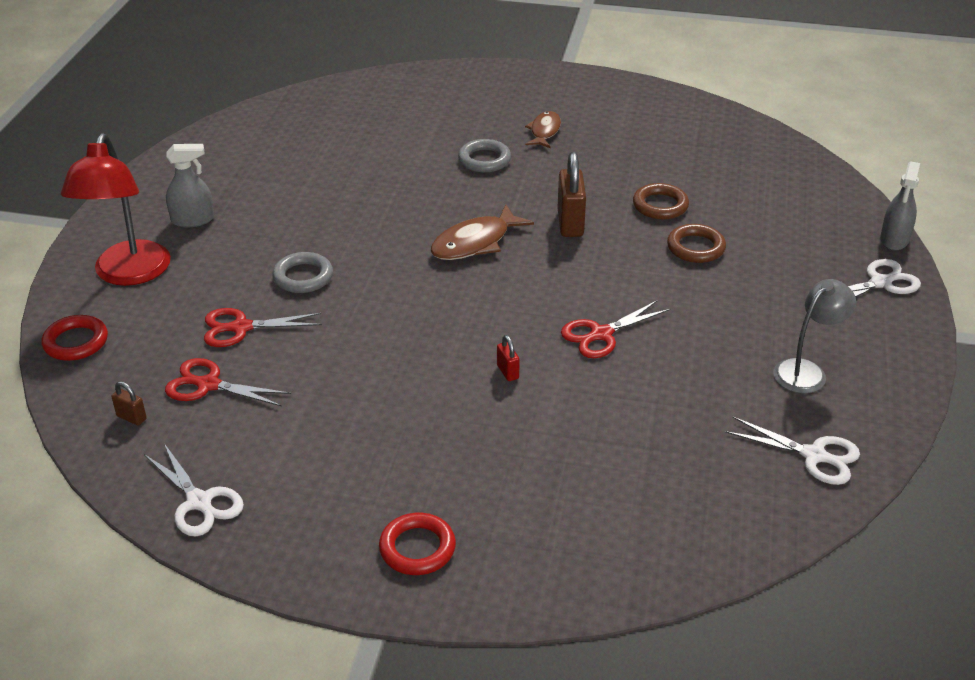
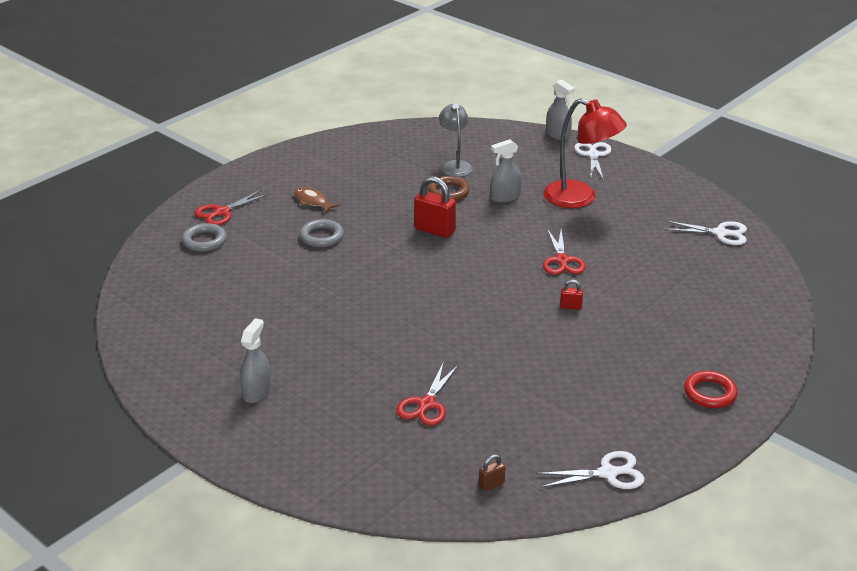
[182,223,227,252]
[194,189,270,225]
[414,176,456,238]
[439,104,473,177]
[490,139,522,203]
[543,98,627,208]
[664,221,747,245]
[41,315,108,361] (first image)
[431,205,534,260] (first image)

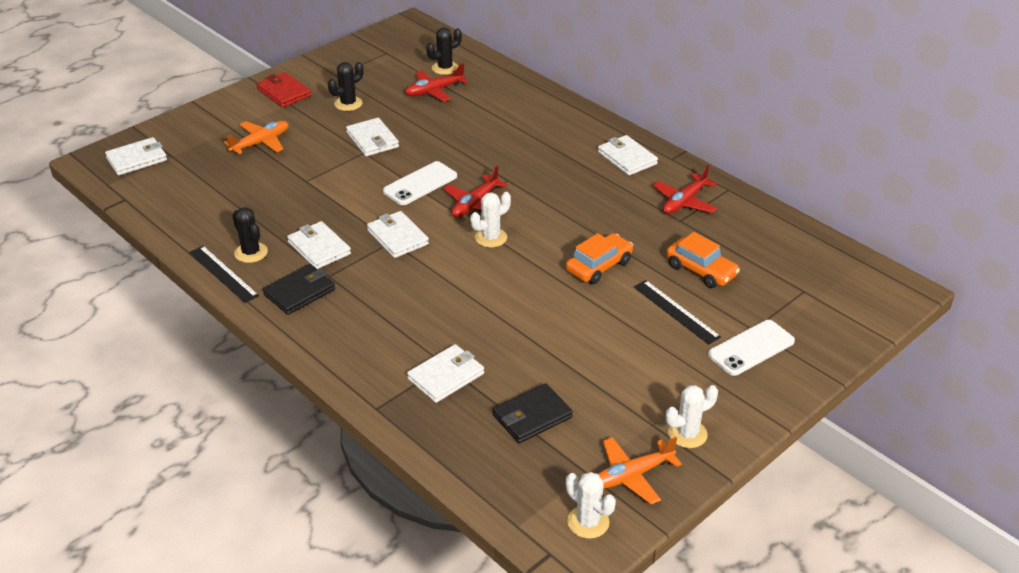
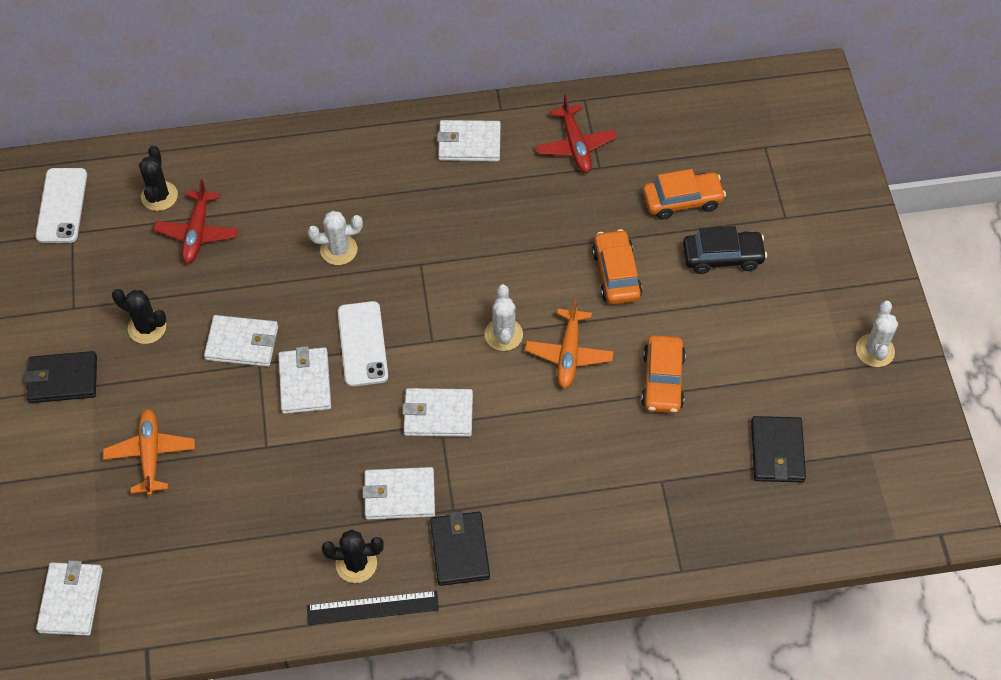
[25,351,97,403]
[35,168,87,243]
[112,289,166,344]
[278,346,331,414]
[308,211,363,265]
[525,298,614,388]
[641,335,686,413]
[683,226,767,274]
[443,166,508,217] (first image)

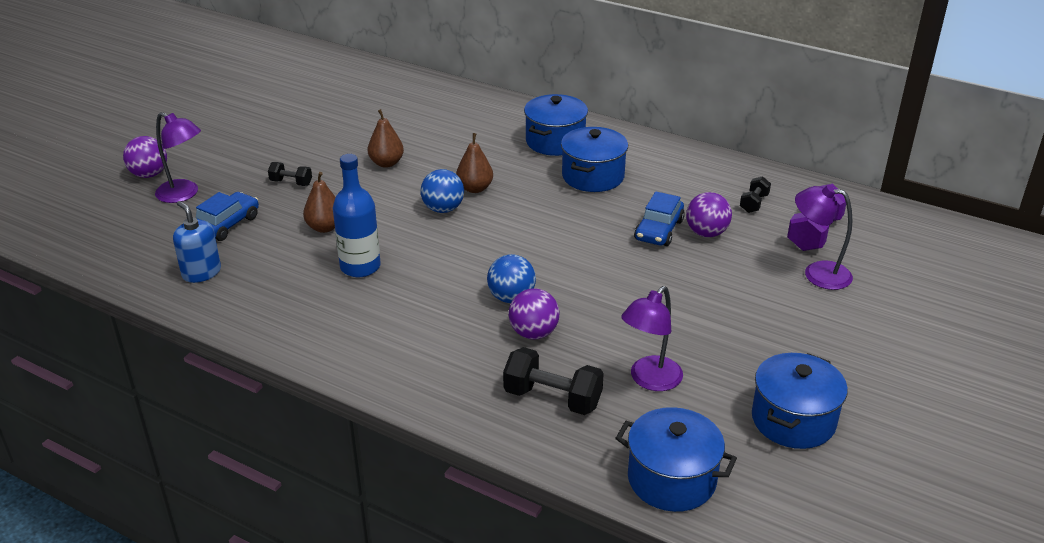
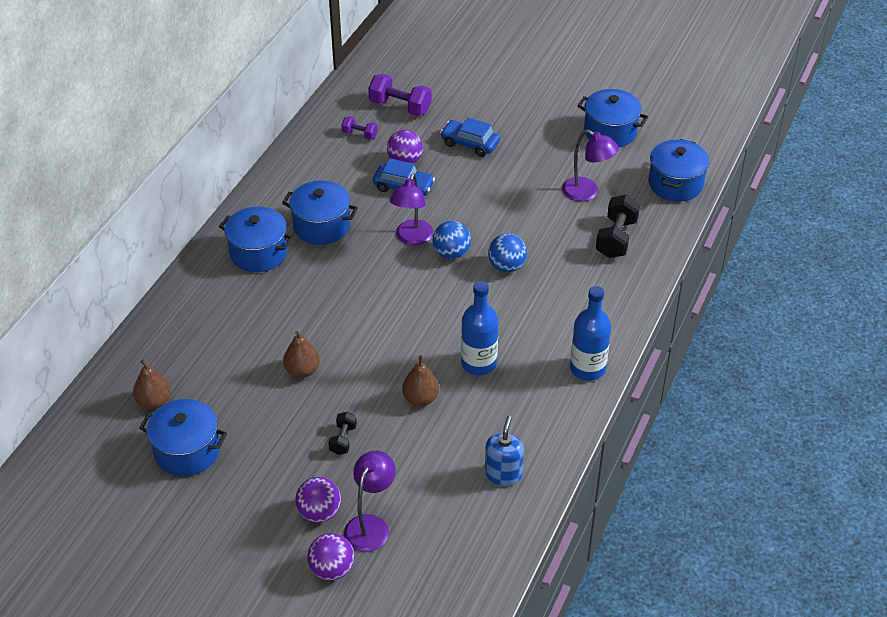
[133,360,171,409]
[139,399,227,476]
[295,477,341,523]
[341,116,378,140]
[390,173,433,245]
[433,221,471,259]
[440,117,500,157]
[485,416,524,486]
[570,286,611,381]

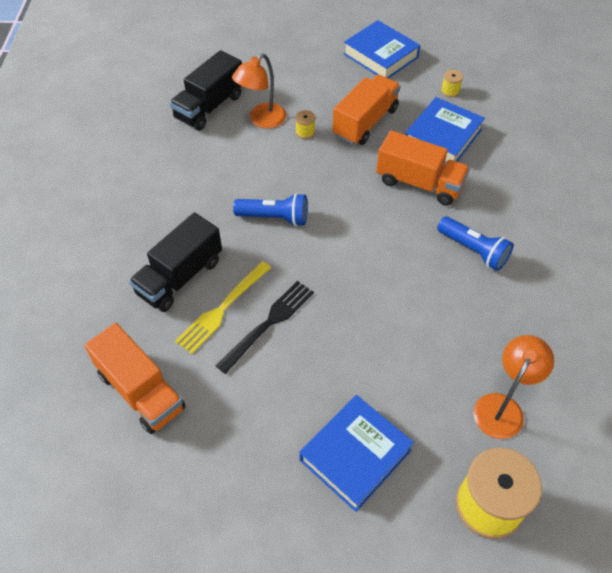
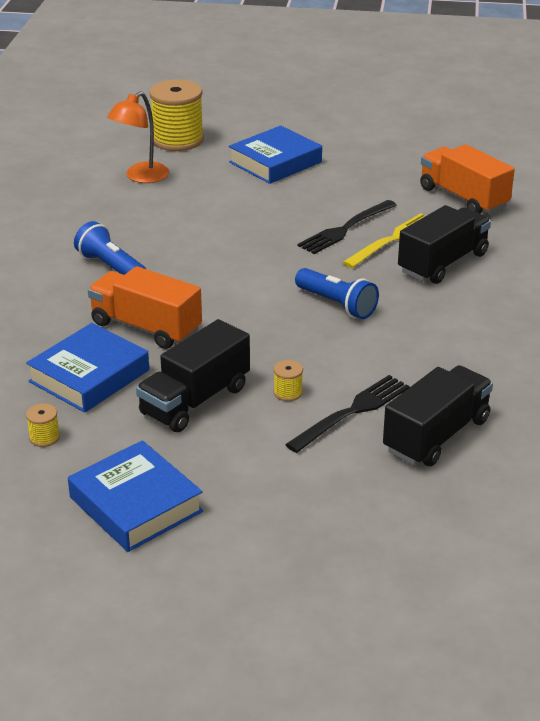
[136,319,250,432]
[285,375,410,453]
[295,268,379,319]

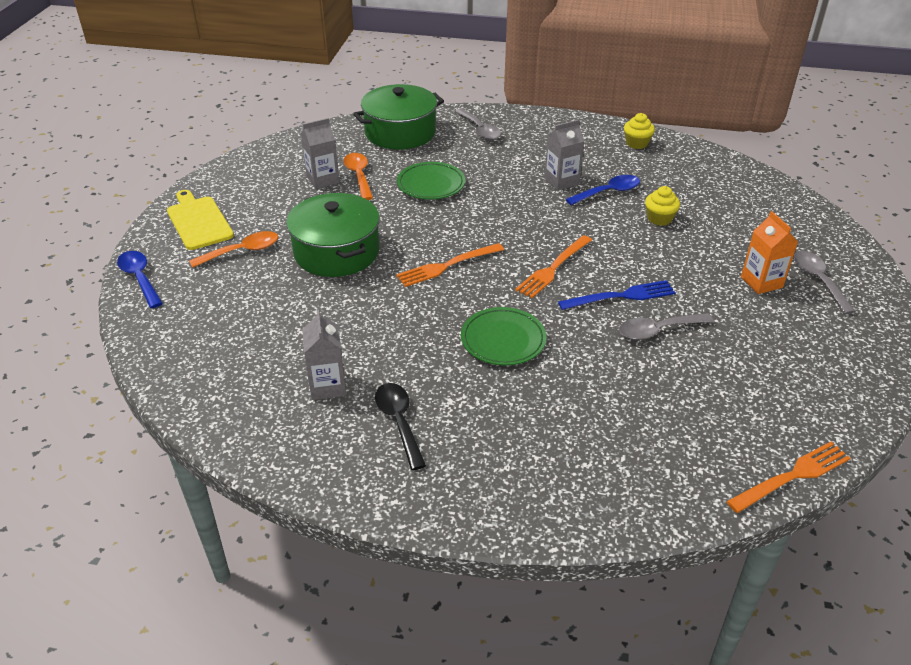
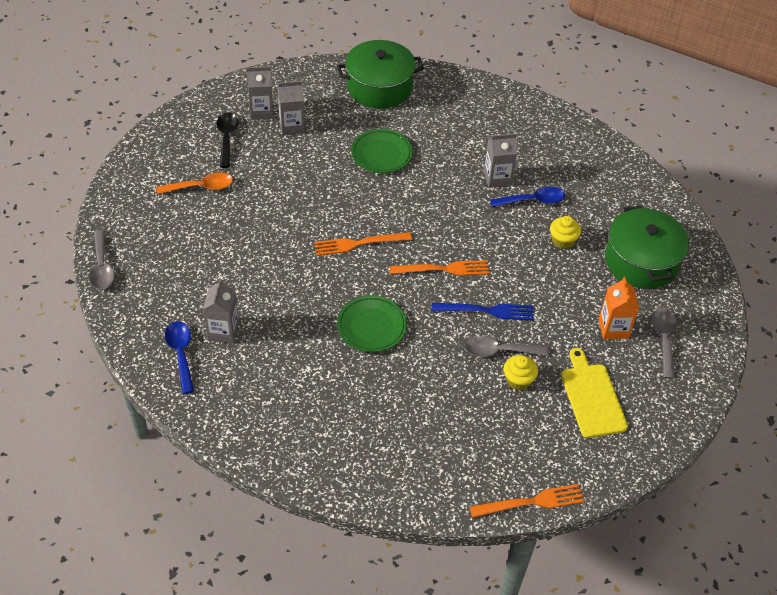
[89,230,114,289]
[165,321,194,394]
[216,112,238,168]
[247,66,274,120]
[390,260,489,276]
[504,355,538,390]
[561,348,628,438]
[605,205,689,289]
[343,153,373,200] (first image)

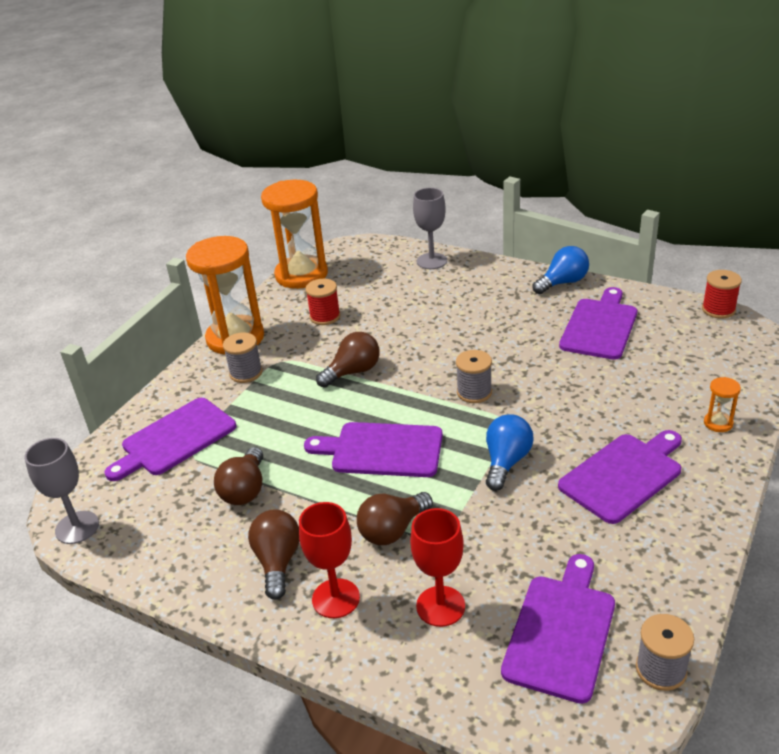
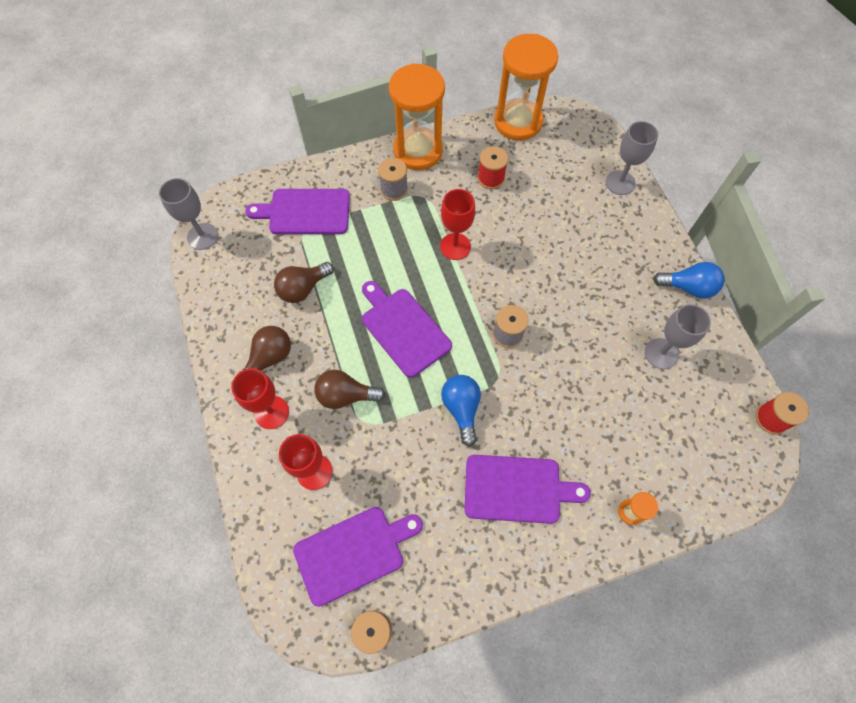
[440,189,475,260]
[441,375,481,446]
[645,304,711,369]

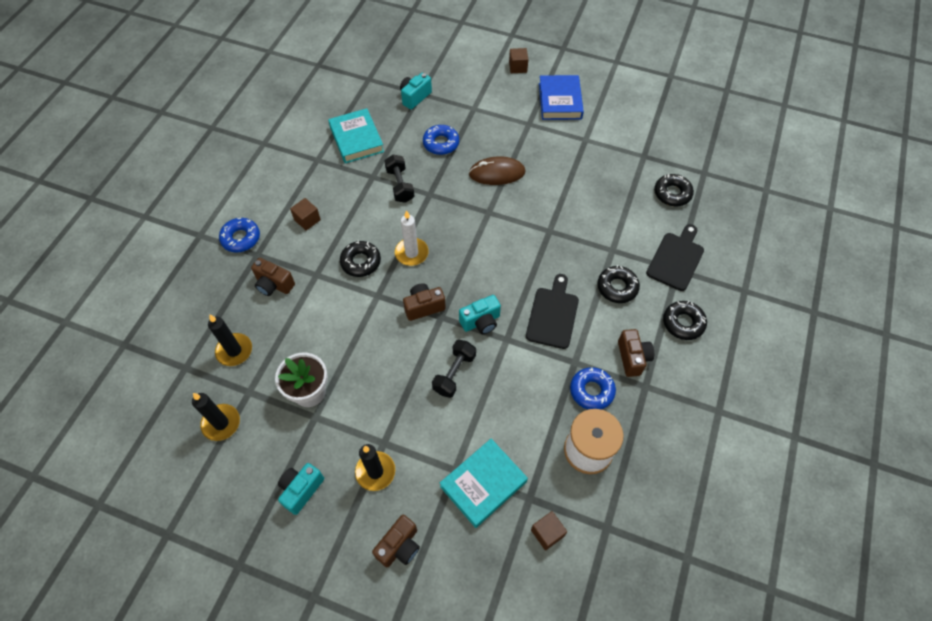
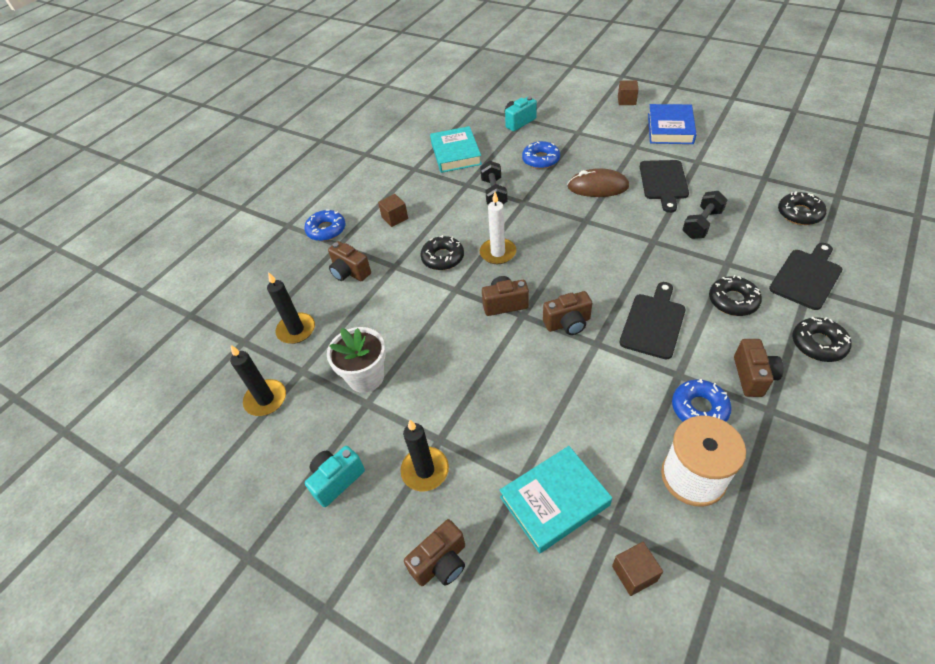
[543,291,592,335]
[640,160,689,213]
[683,191,728,239]

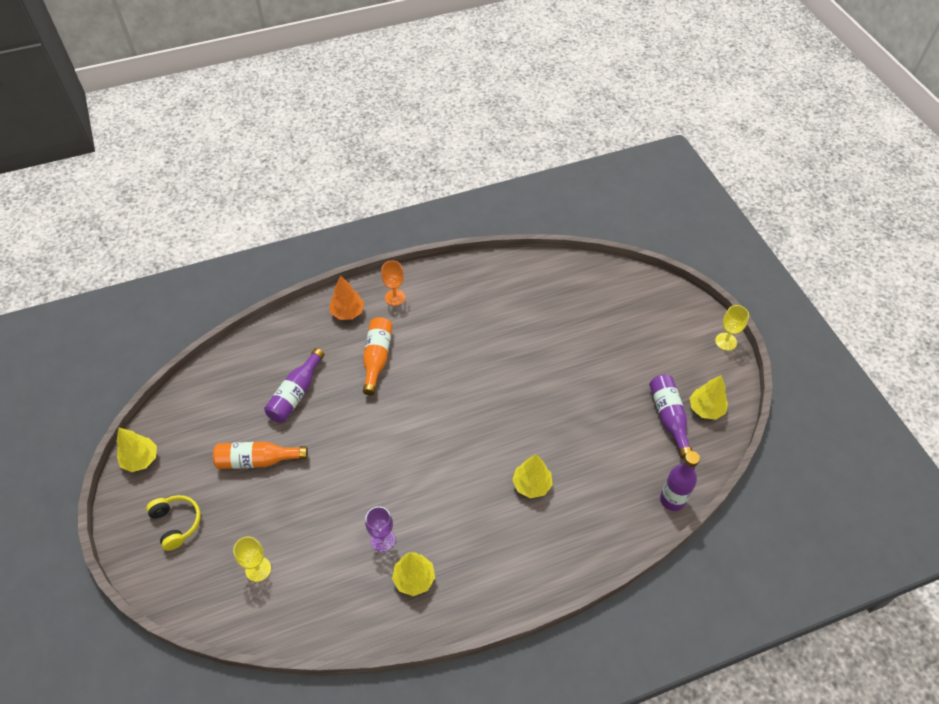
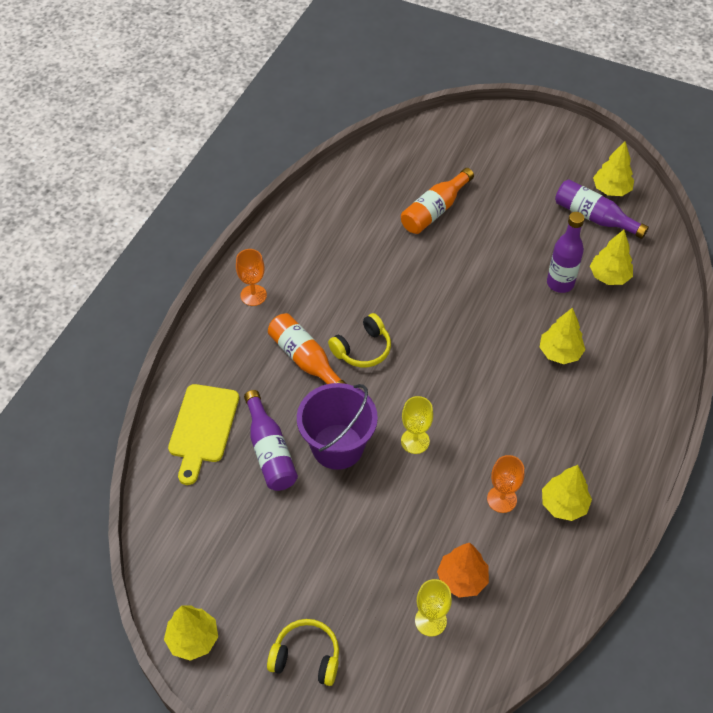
[168,384,239,485]
[297,383,378,470]
[328,313,391,367]
[401,168,474,234]
[401,396,433,454]
[437,543,489,598]
[487,455,524,513]
[547,212,585,293]
[590,230,633,285]

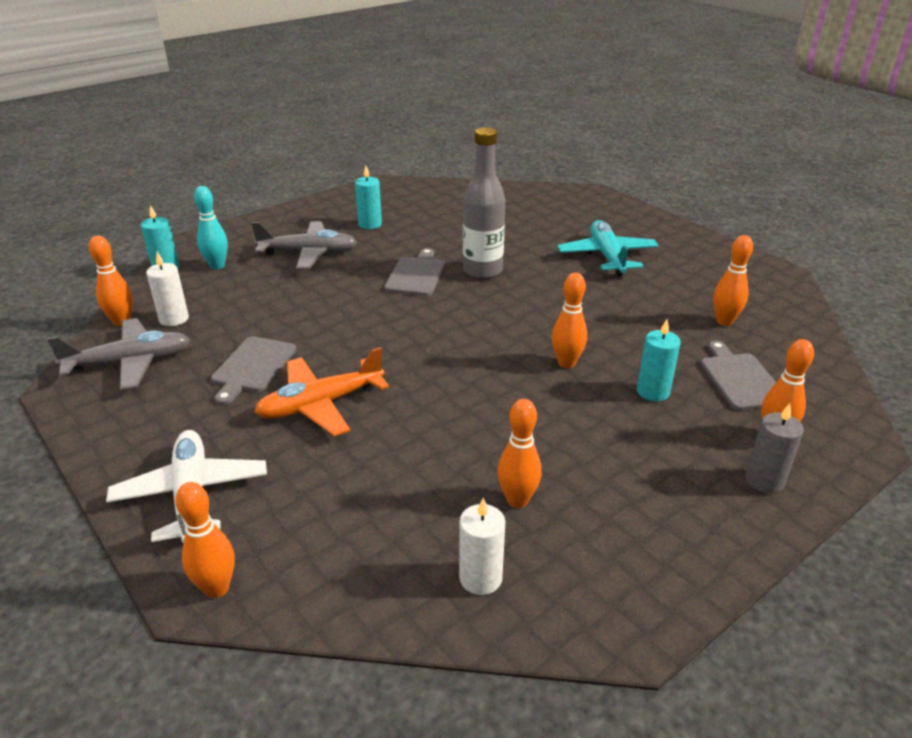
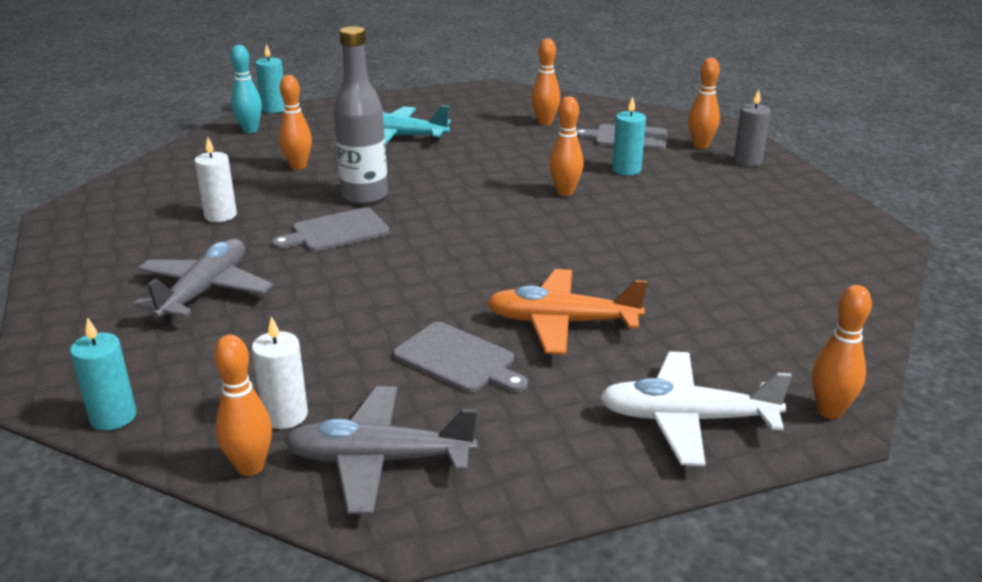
[194,137,237,222]
[231,45,262,133]
[256,44,285,113]
[272,207,389,252]
[279,75,312,170]
[284,386,477,515]
[486,269,647,355]

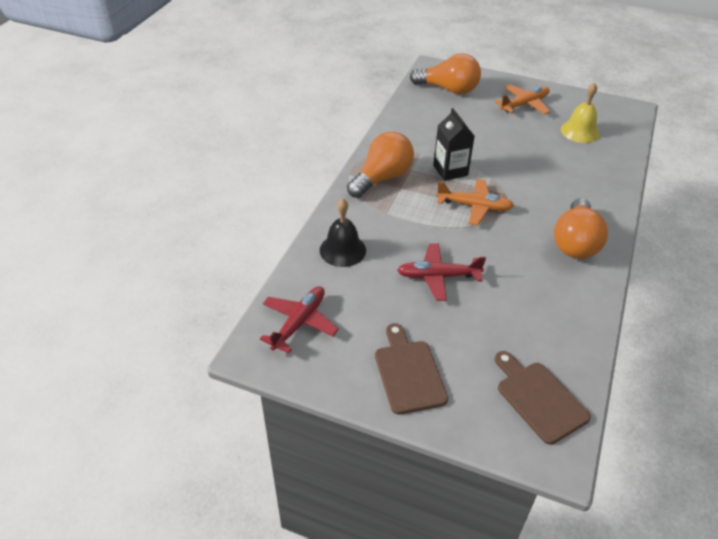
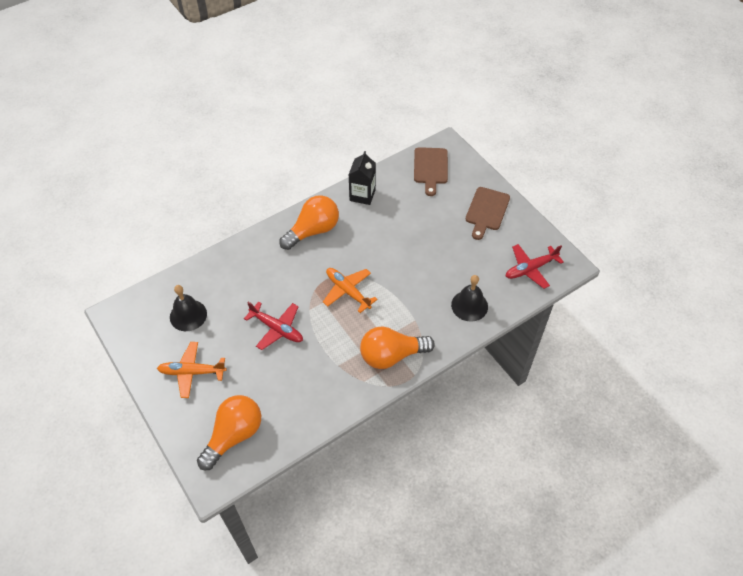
[170,285,207,331]
[197,395,261,470]
[244,302,303,350]
[349,151,376,205]

